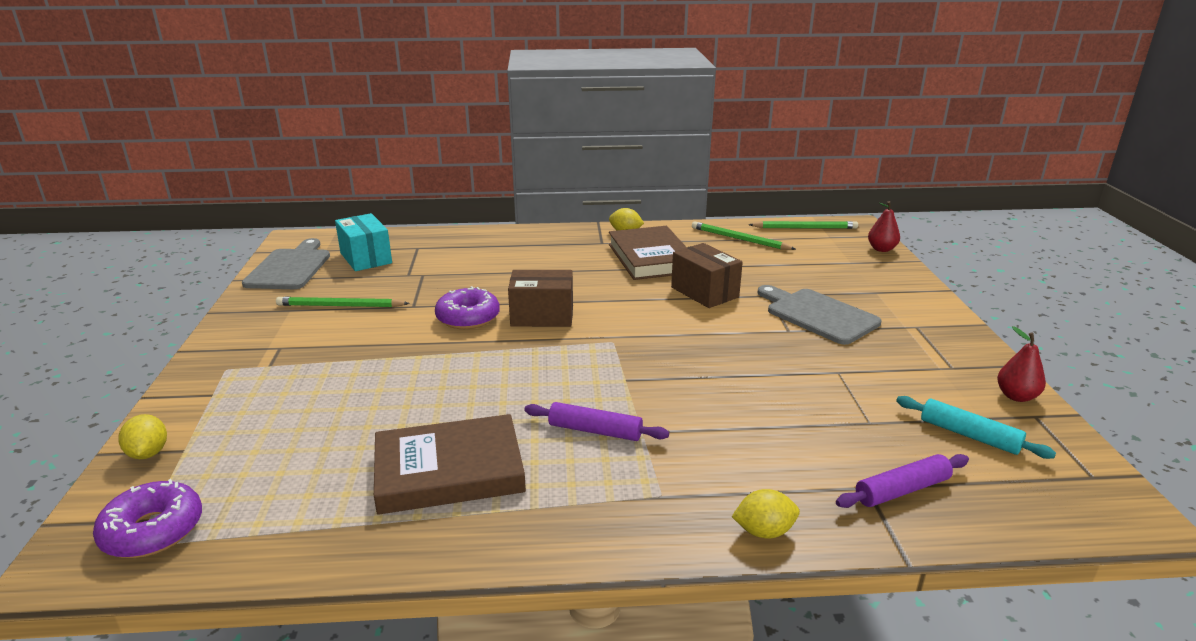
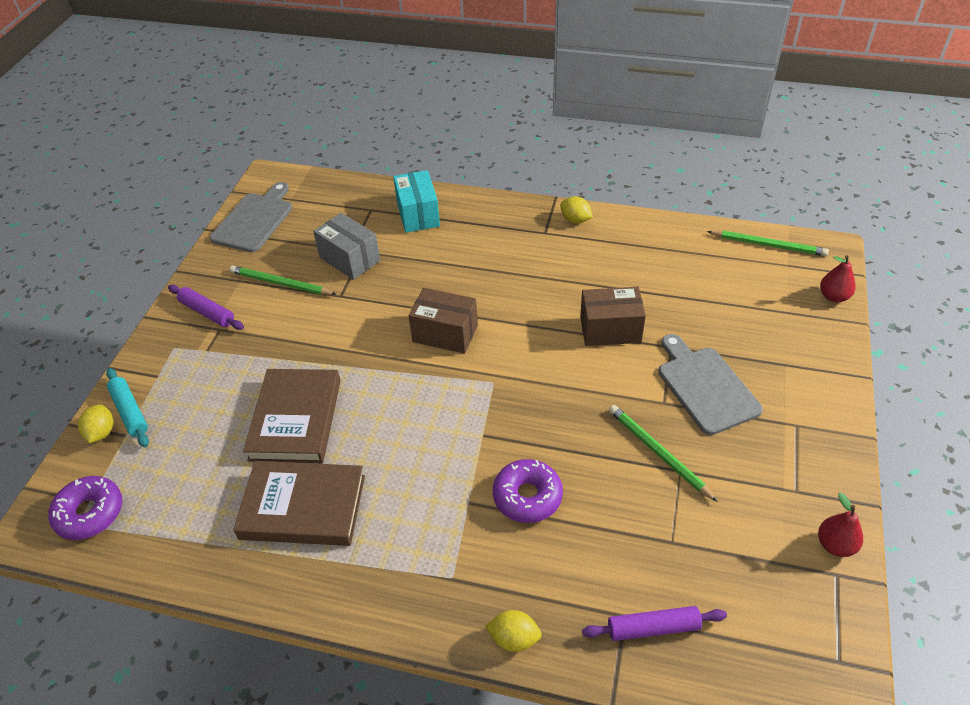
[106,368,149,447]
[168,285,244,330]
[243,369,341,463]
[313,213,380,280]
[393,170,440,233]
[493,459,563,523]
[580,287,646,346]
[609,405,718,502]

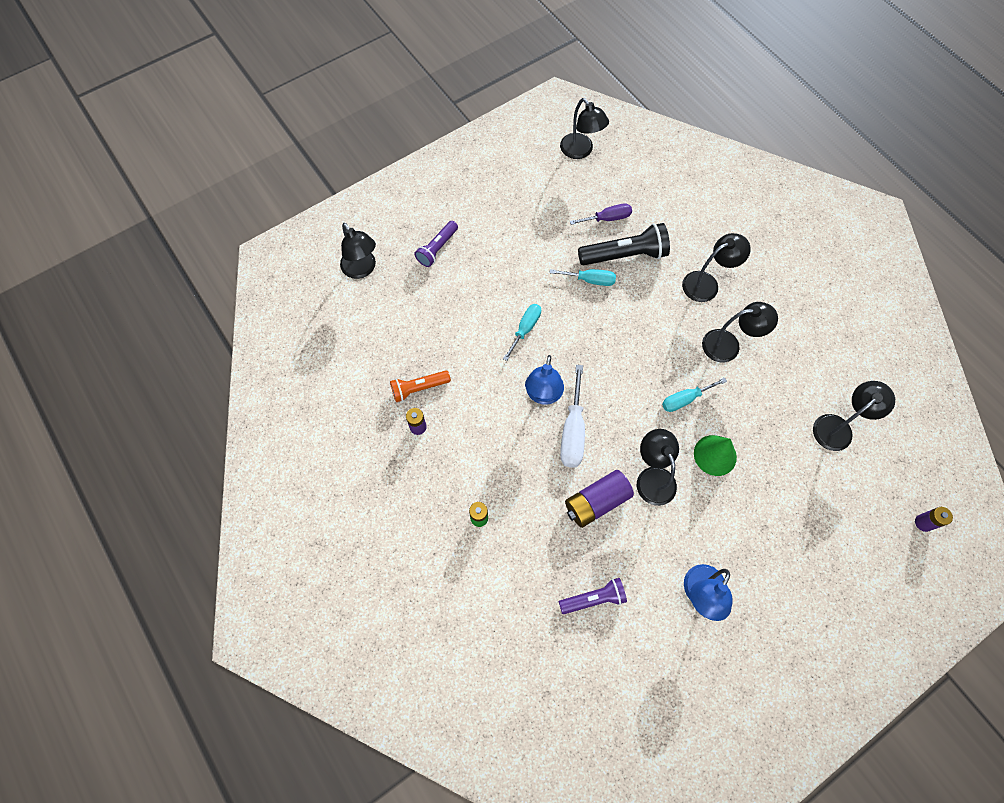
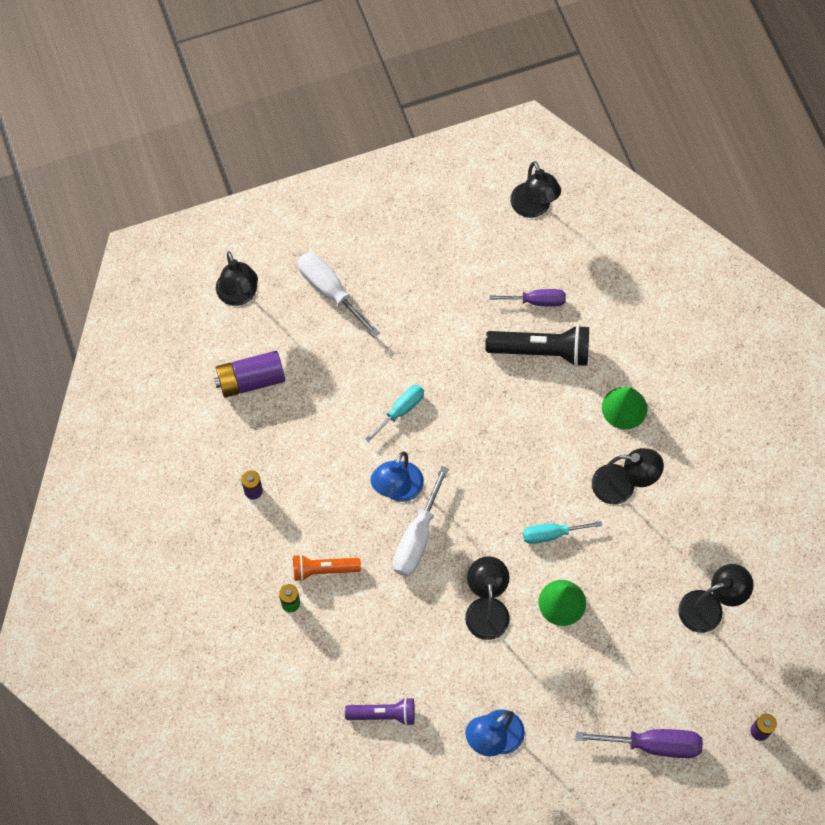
[214,351,285,397]
[293,554,361,581]
[298,252,380,337]
[576,729,703,758]
[602,387,648,430]
[550,269,616,286] (first image)

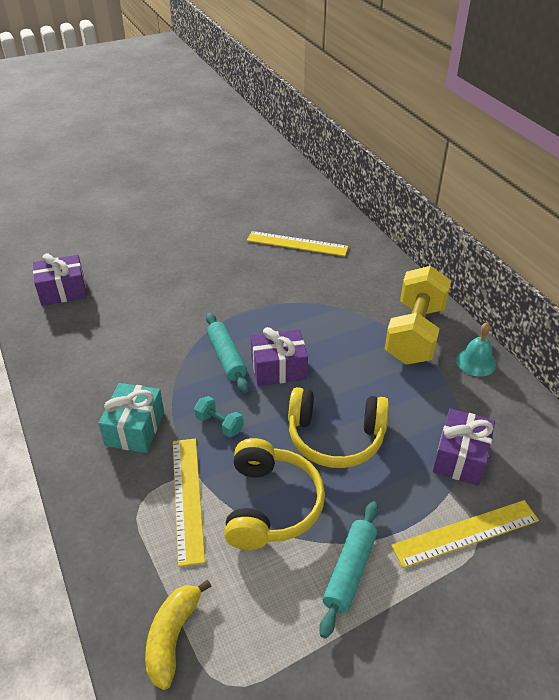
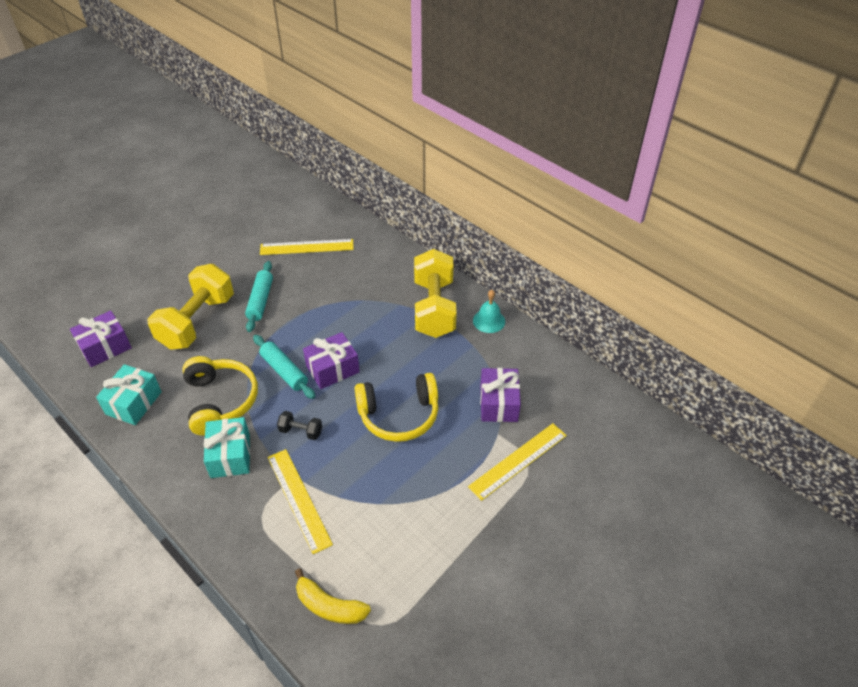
[96,364,162,425]
[147,264,234,350]
[182,356,258,436]
[245,261,273,332]
[277,411,322,440]
[295,568,371,624]

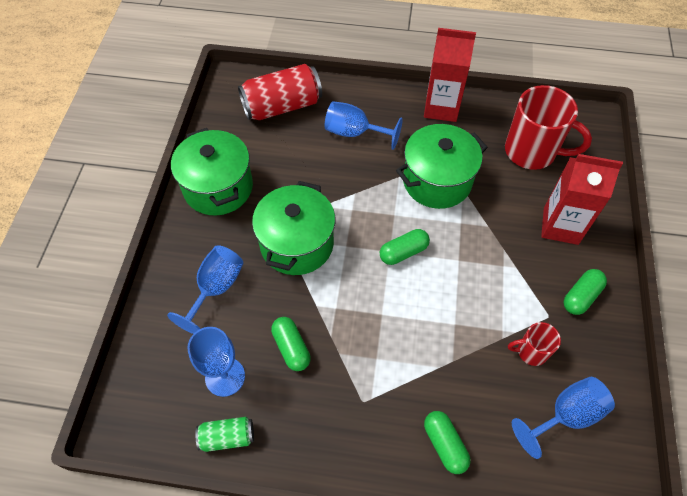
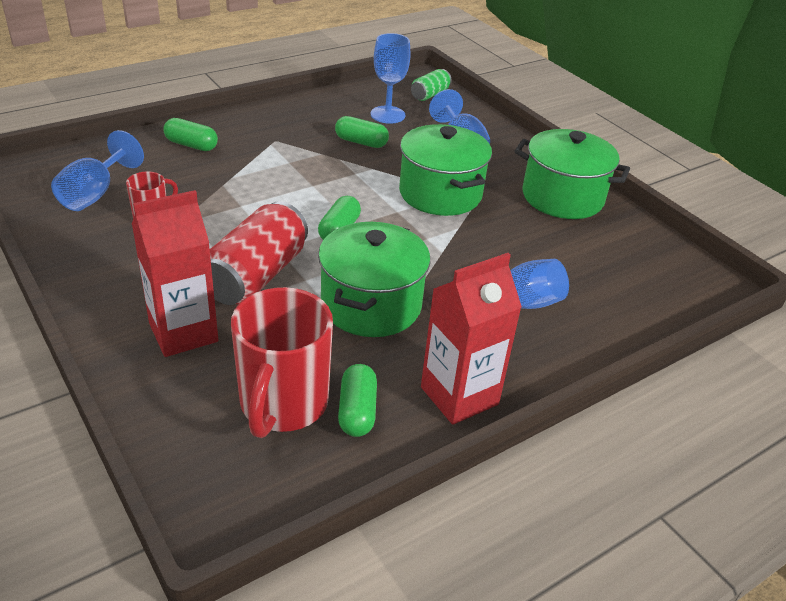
[210,201,308,305]
[231,287,333,438]
[338,364,377,437]
[411,69,452,101]

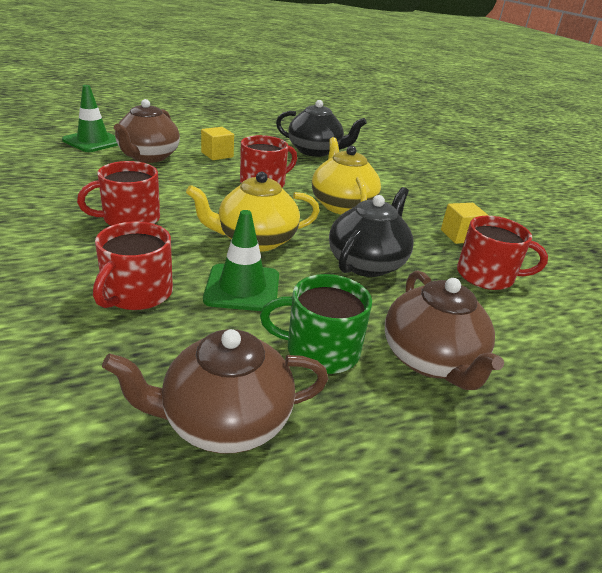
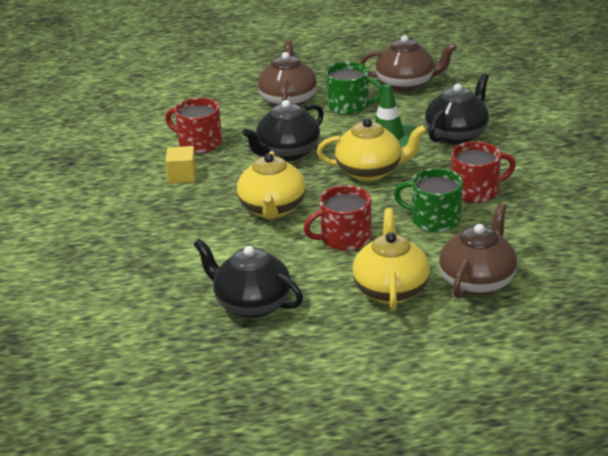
[352,208,430,310]
[394,168,463,232]
[425,73,489,145]
[62,85,118,152] (first image)

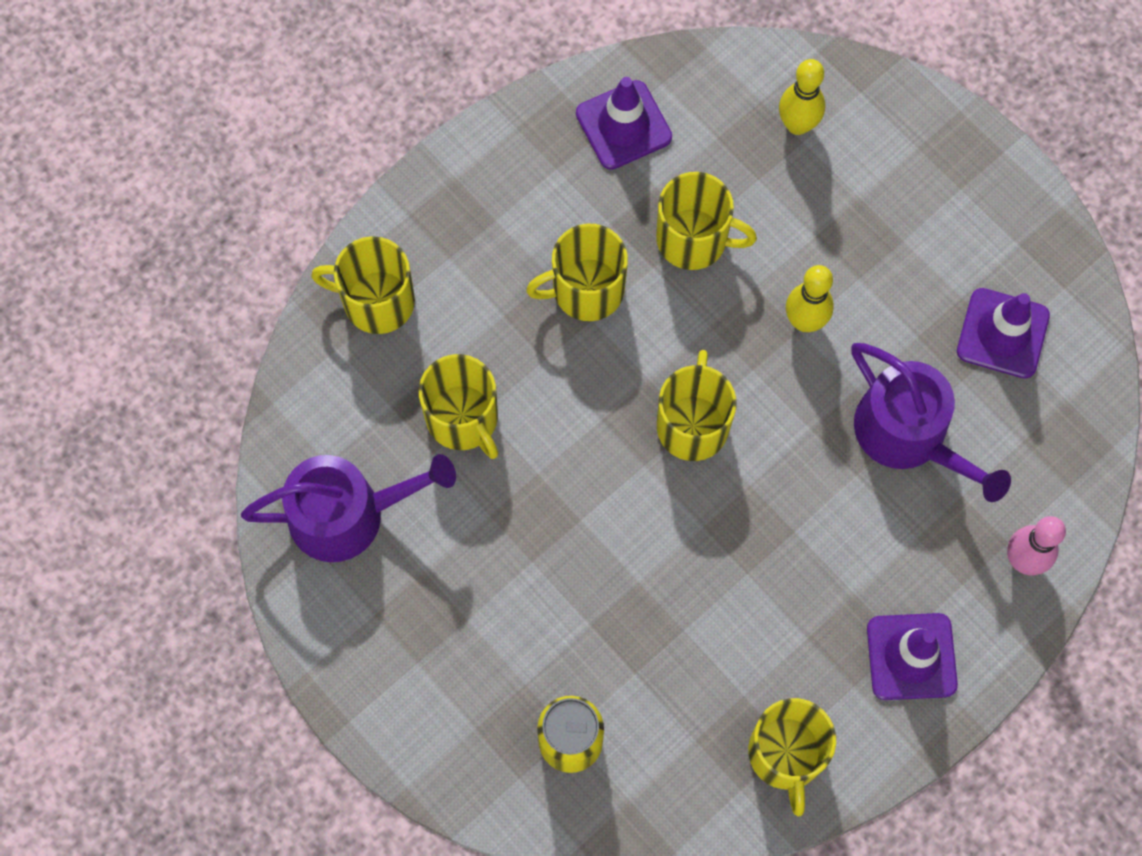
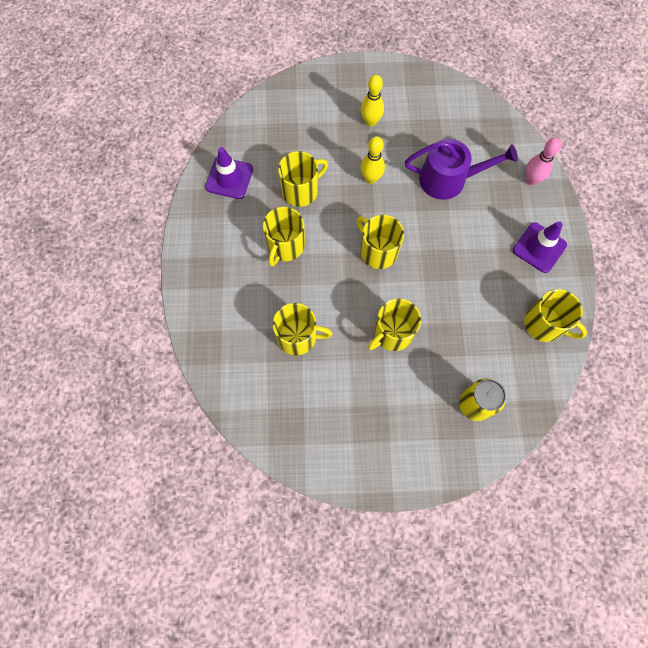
[361,75,384,127]
[368,298,421,351]
[241,454,456,562] (first image)
[957,288,1050,379] (first image)

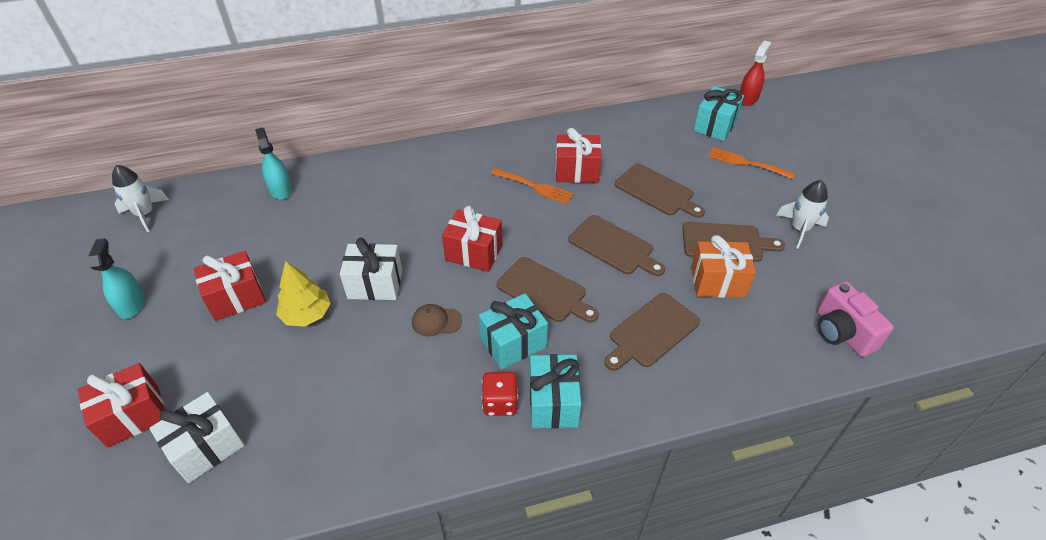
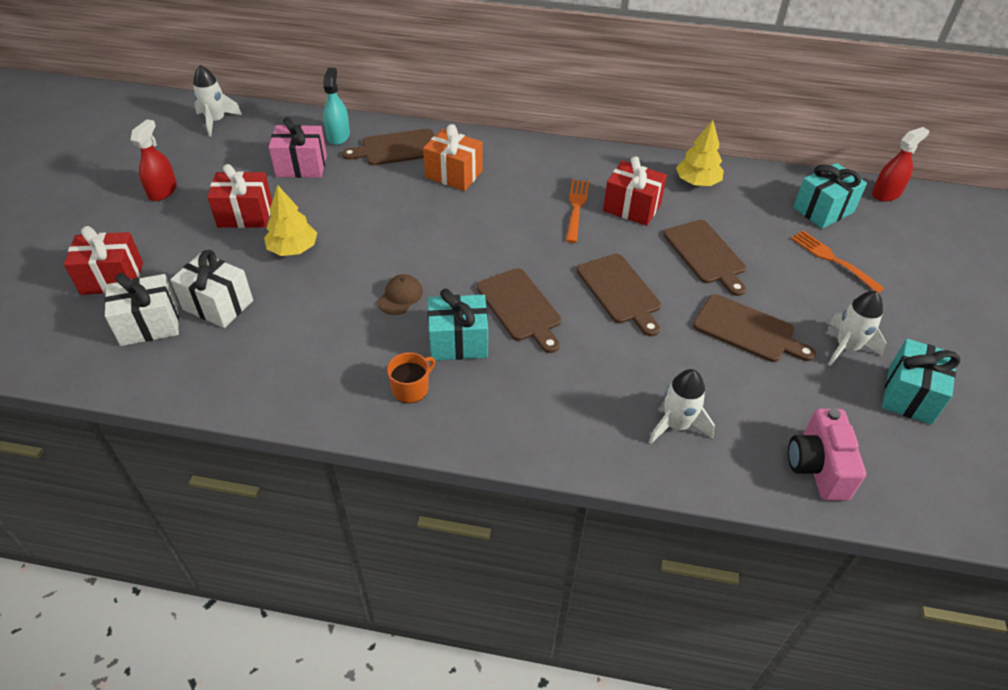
[131,119,177,201]
[170,250,253,328]
[269,117,327,178]
[342,129,435,165]
[378,274,423,315]
[387,352,435,403]
[423,124,483,191]
[566,179,589,243]
[649,369,715,444]
[676,120,724,186]
[882,339,960,425]
[442,206,502,272] (first image)

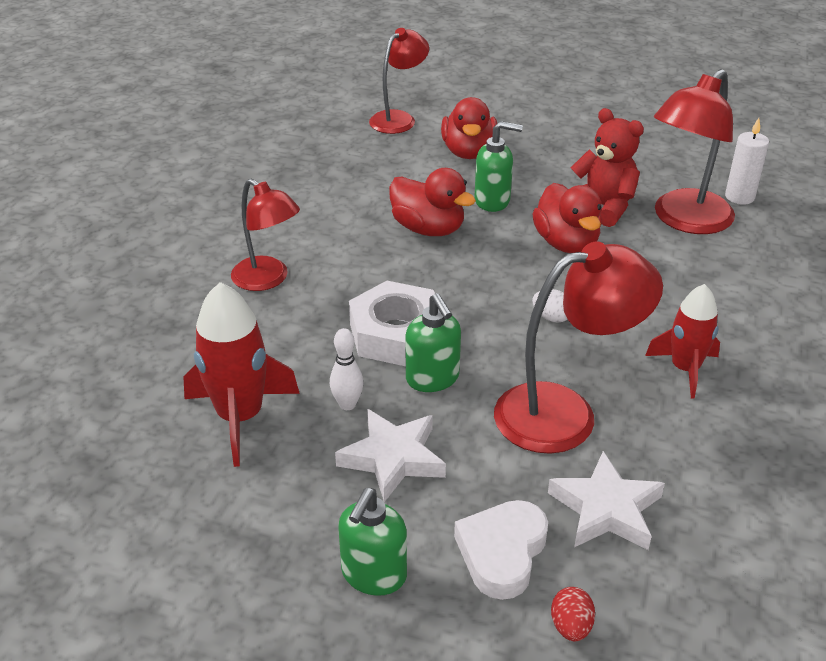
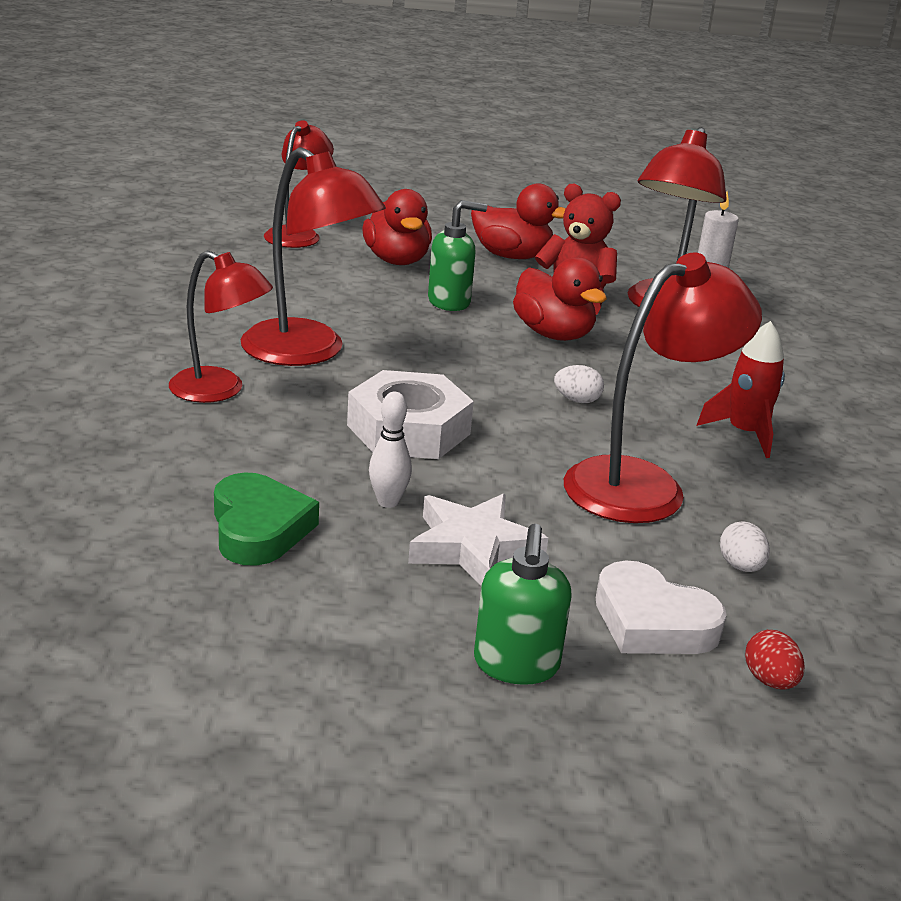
[214,472,319,566]
[241,147,386,366]
[471,183,566,259]
[596,560,727,654]
[720,522,770,572]
[405,293,461,392] (first image)

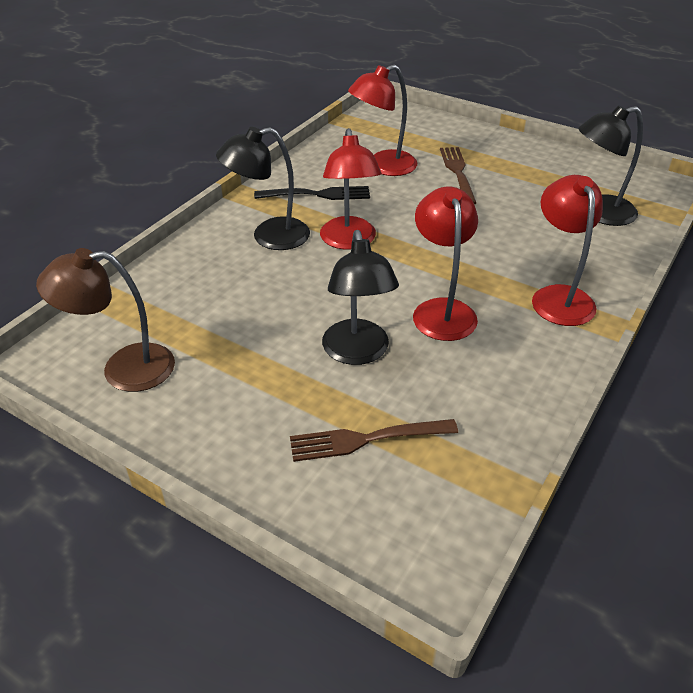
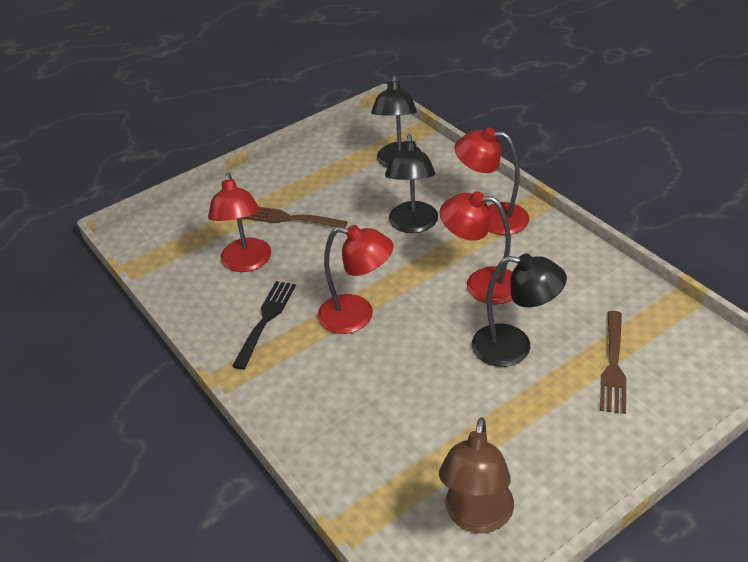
[385,134,438,233]

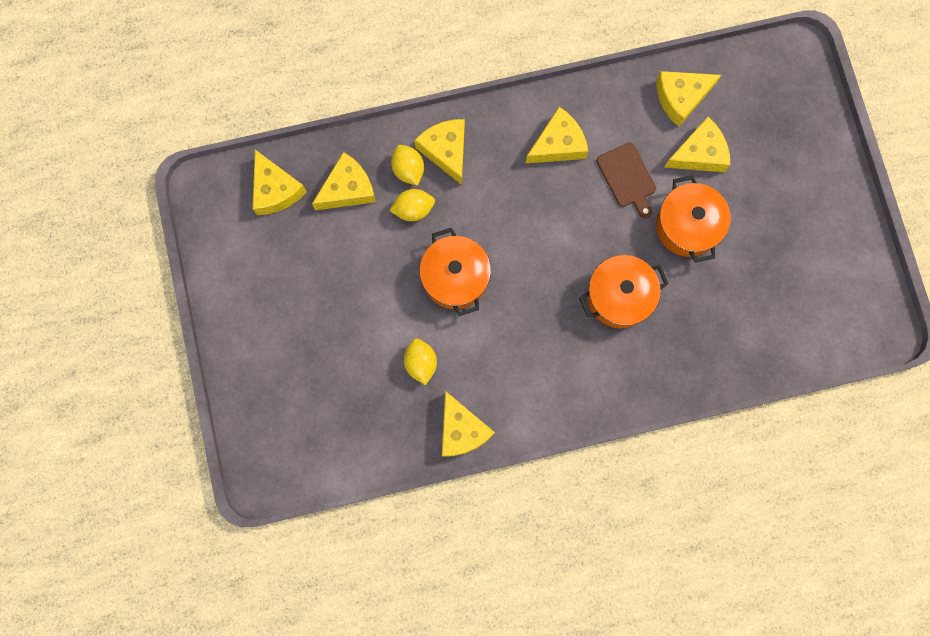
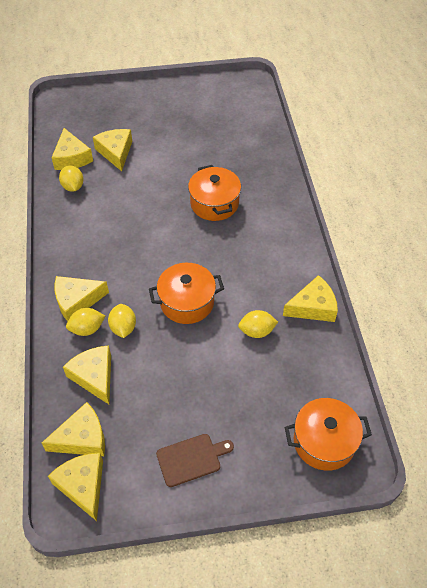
[48,453,103,521]
[59,165,84,192]
[156,434,234,487]
[285,398,372,471]

